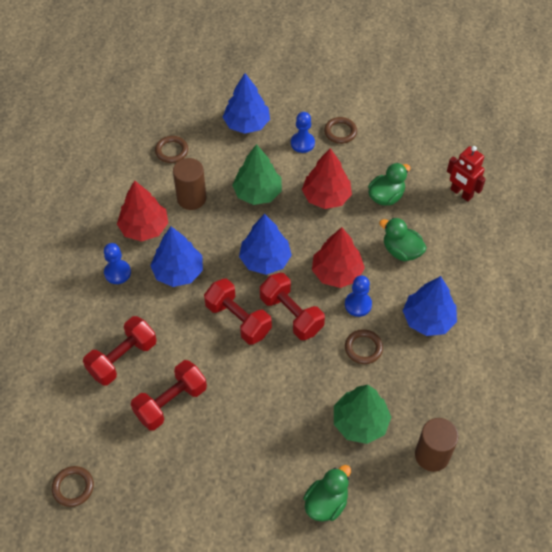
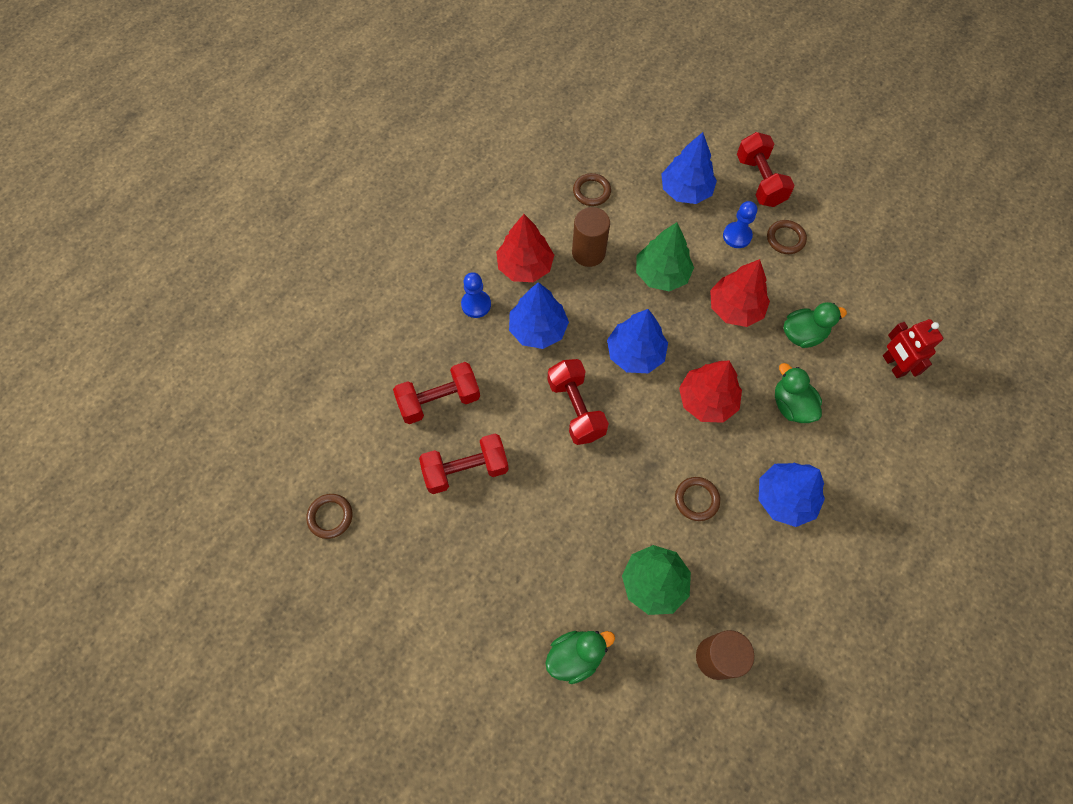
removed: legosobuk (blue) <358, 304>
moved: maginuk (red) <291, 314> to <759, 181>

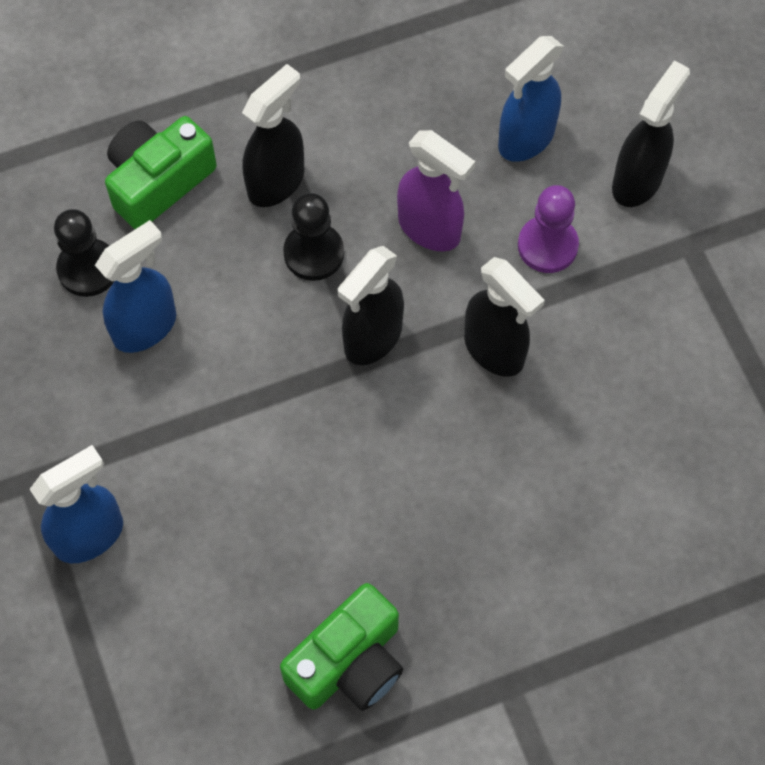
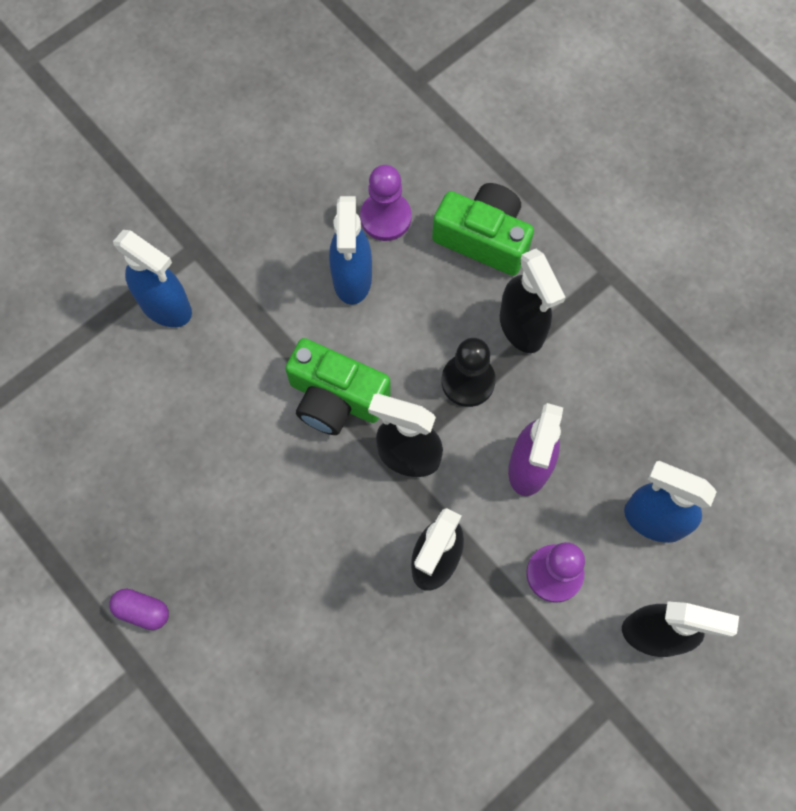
added: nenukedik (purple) <142, 611>
moved: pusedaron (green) <349, 662> to <336, 397>
recoloured: legosobuk (black) <88, 269> to legosobuk (purple) <385, 217>
turned: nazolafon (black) <276, 182> = <522, 328> 45 degrees clockwise; nazolafon (blue) <146, 327> = <352, 279> 60 degrees clockwise

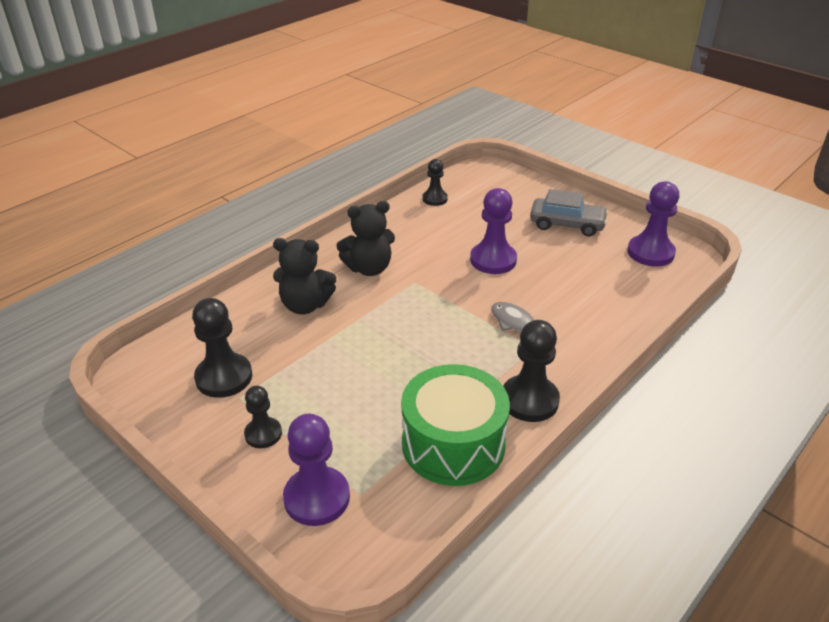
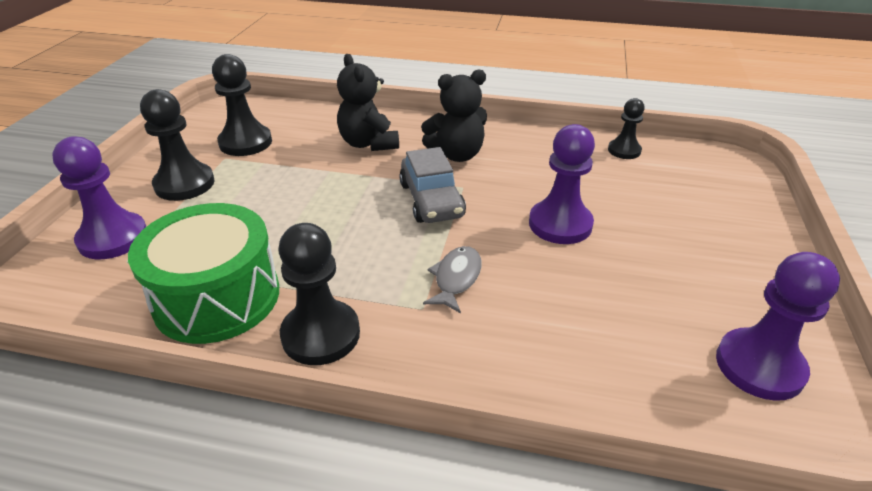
moved: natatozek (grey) <567, 224> to <431, 200>
turned: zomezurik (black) <369, 268> = <456, 155> 60 degrees counterclockwise
resized: legosobuk (black) <263, 434> = <184, 184> x1.64

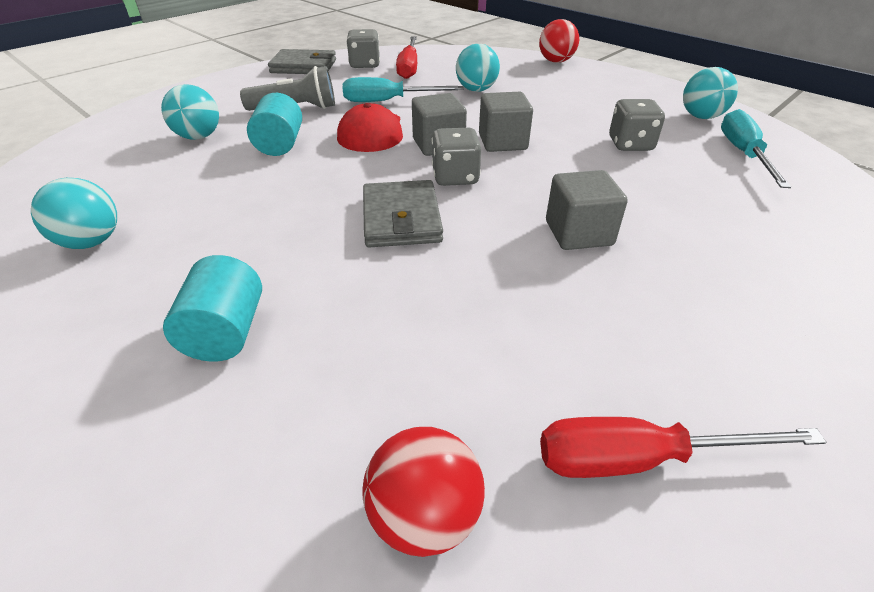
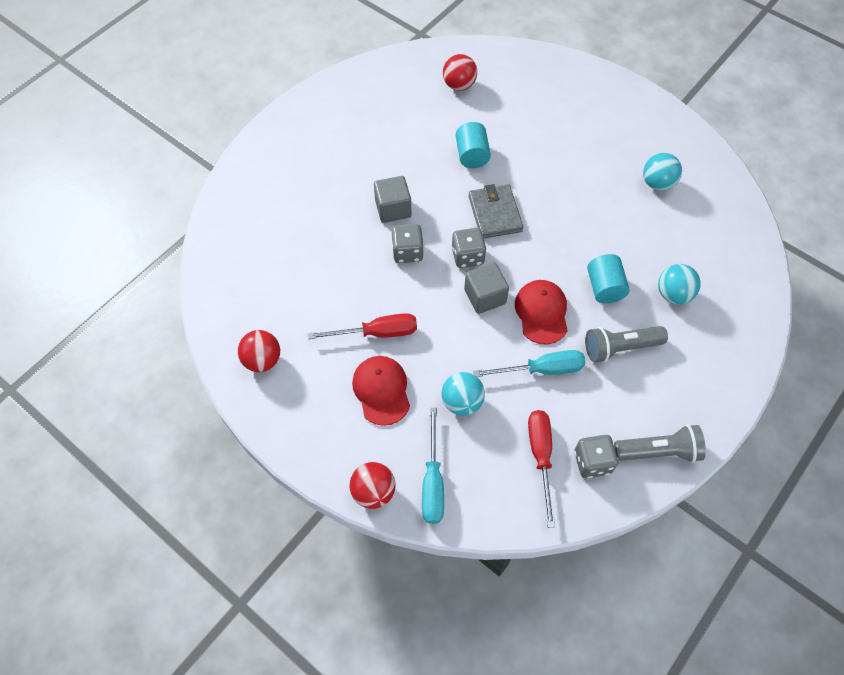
removed: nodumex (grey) <502, 142>
added: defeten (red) <381, 390>
moved: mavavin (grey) <630, 144> to <407, 252>; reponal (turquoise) <743, 154> to <432, 481>; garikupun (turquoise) <226, 332> to <472, 155>; reponal (red) <639, 458> to <377, 333>
replaced: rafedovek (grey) <304, 66> to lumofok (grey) <658, 451>
recoloured: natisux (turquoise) <701, 117> to natisux (red) <262, 360>

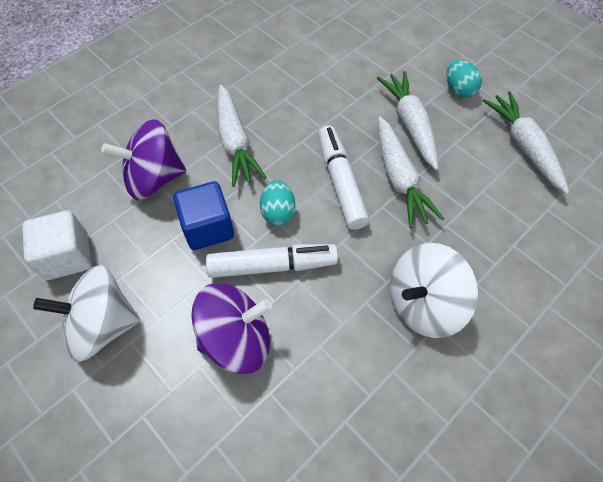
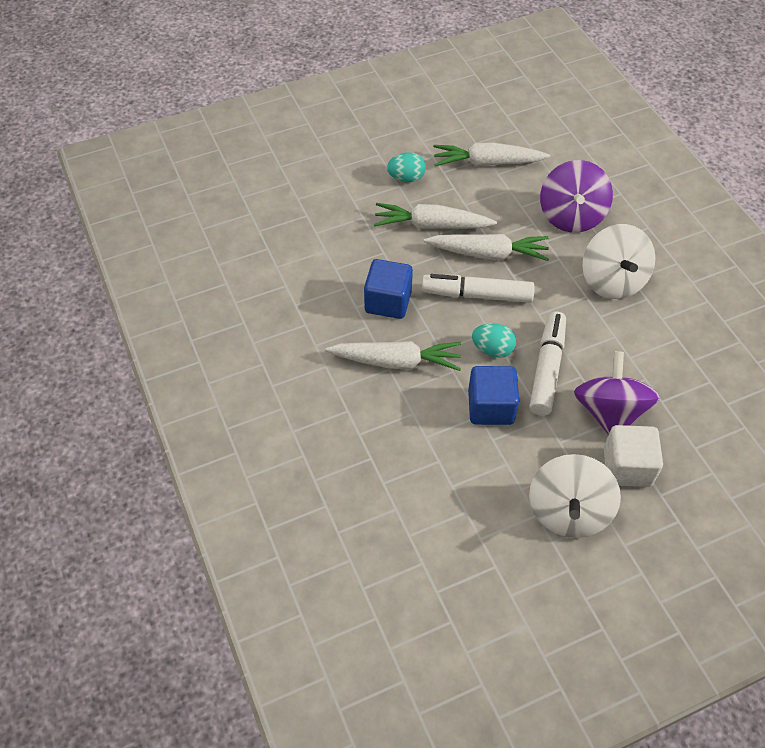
added: nodumex (blue) <388, 302>
moved: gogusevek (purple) <154, 178> to <571, 216>; nodumex (white) <67, 256> to <627, 467>

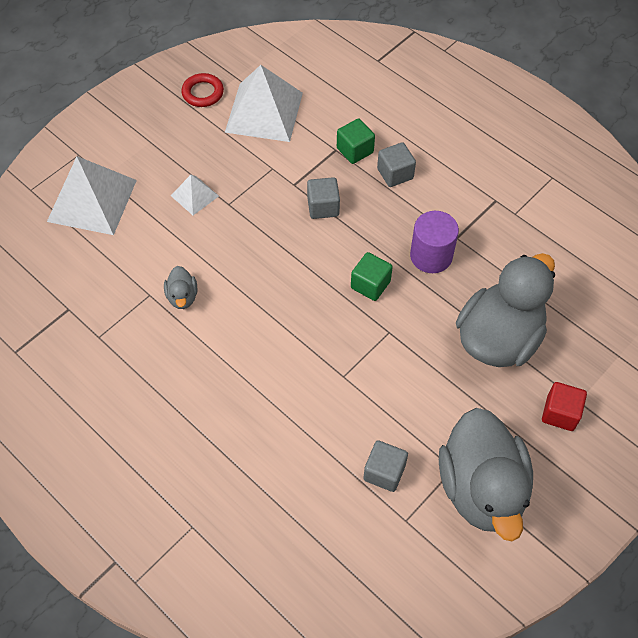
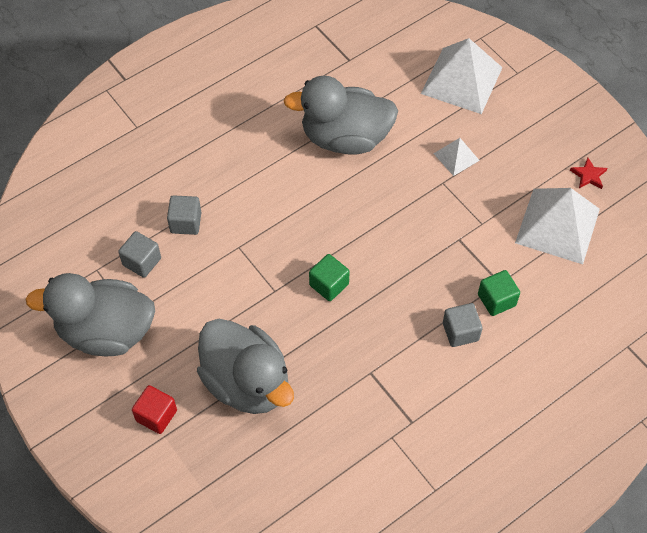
removed: garikupun (purple) <431, 256>
moved: nodumex (grey) <323, 207> to <186, 222>
replaced: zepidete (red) <203, 93> to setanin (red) <588, 175>
resized: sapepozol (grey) <182, 297> = <345, 138> x2.40

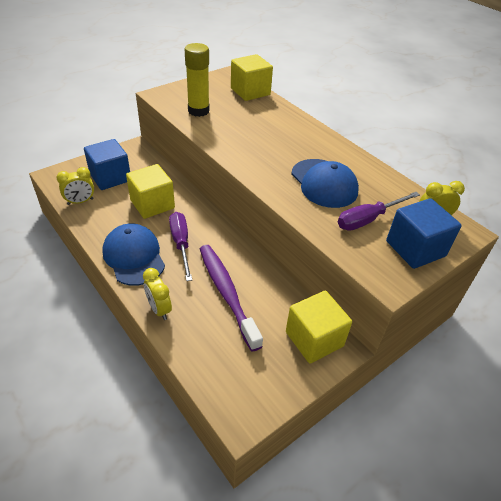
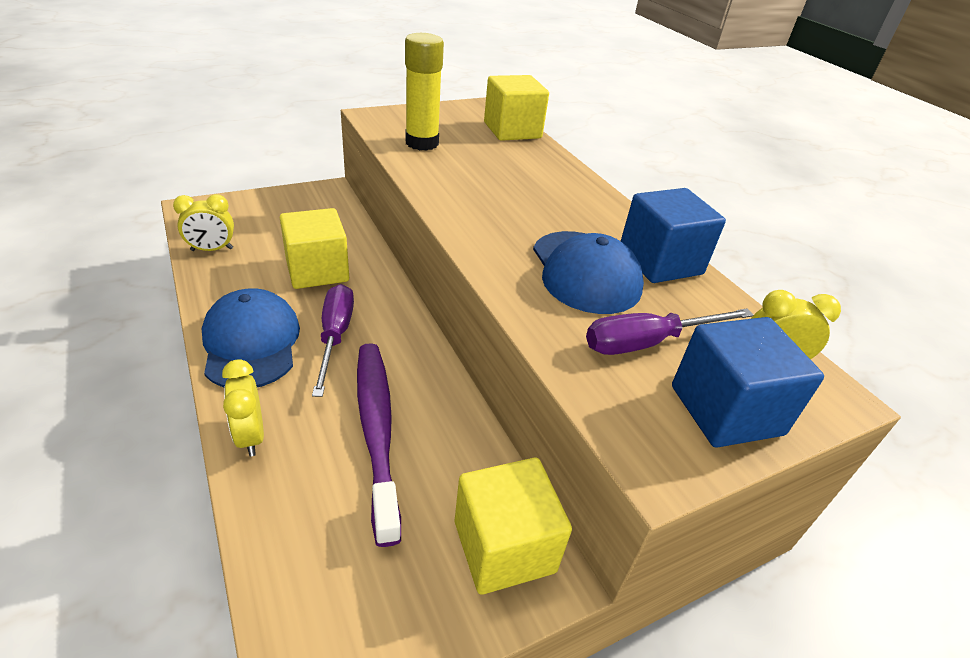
moved: nodumex (blue) <110, 177> to <660, 262>

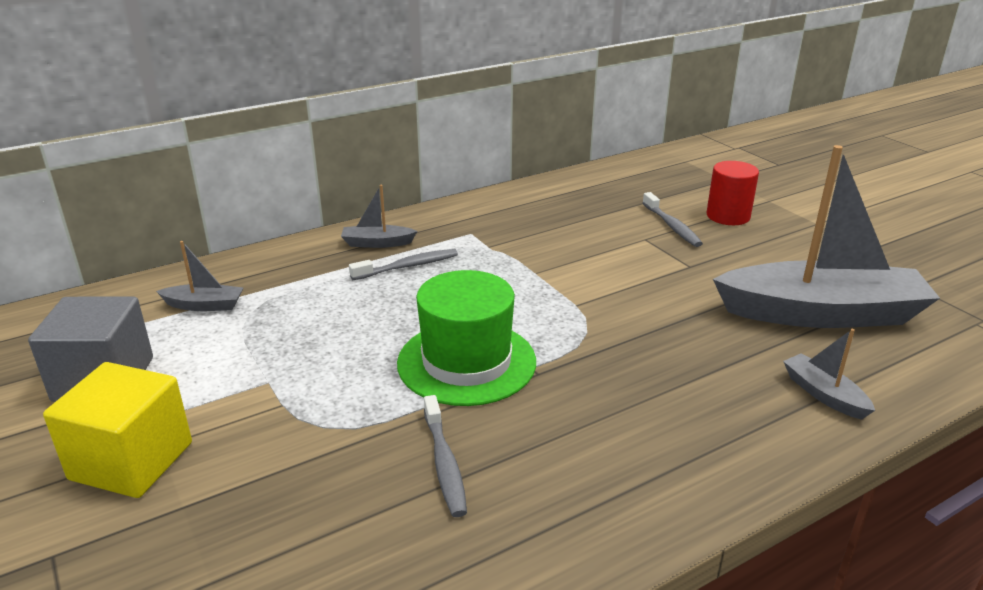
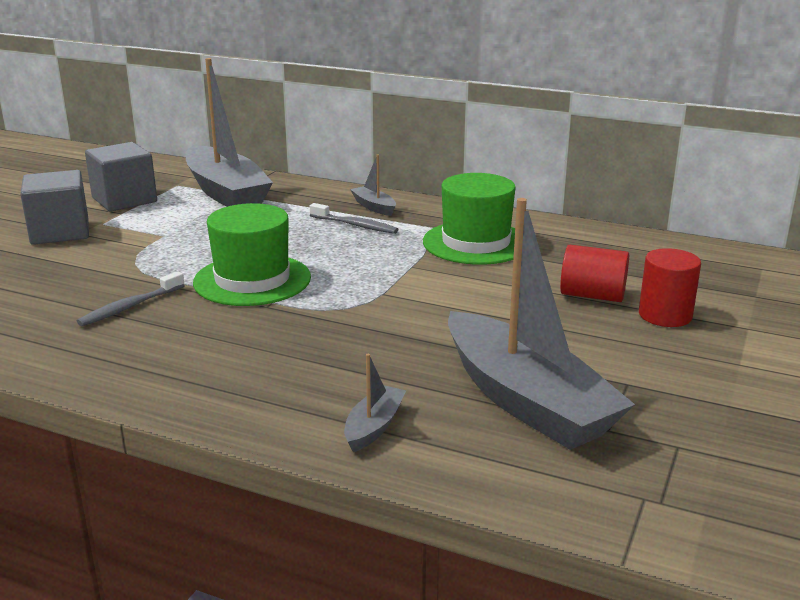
added: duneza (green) <476, 243>
replaced: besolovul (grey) <672, 226> to garikupun (red) <592, 295>
recoloured: nodumex (yellow) <131, 461> to nodumex (grey) <60, 232>
resized: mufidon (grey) <204, 305> = <226, 193> x2.41

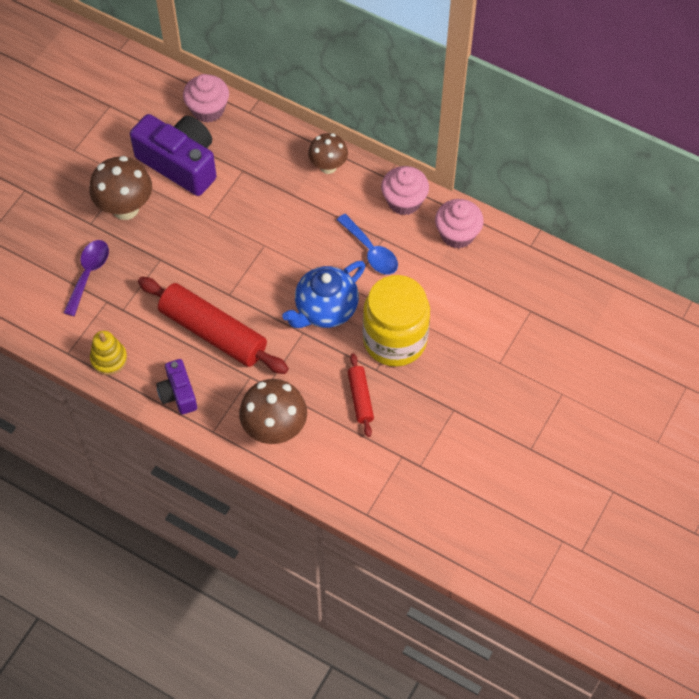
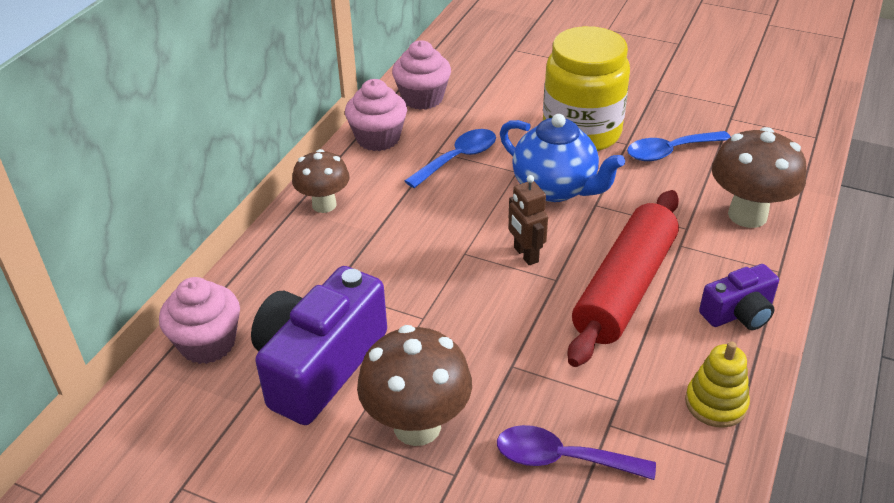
added: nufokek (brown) <525, 255>
replaced: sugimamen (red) <360, 398> to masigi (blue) <670, 151>

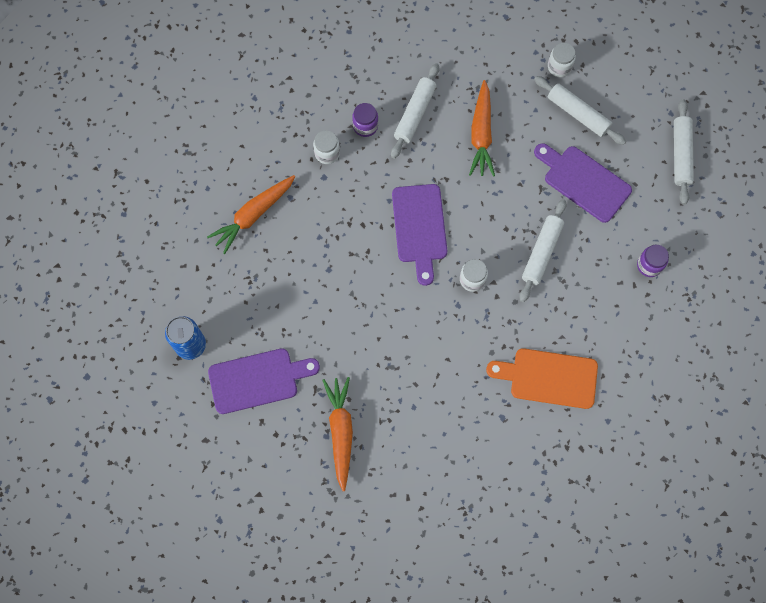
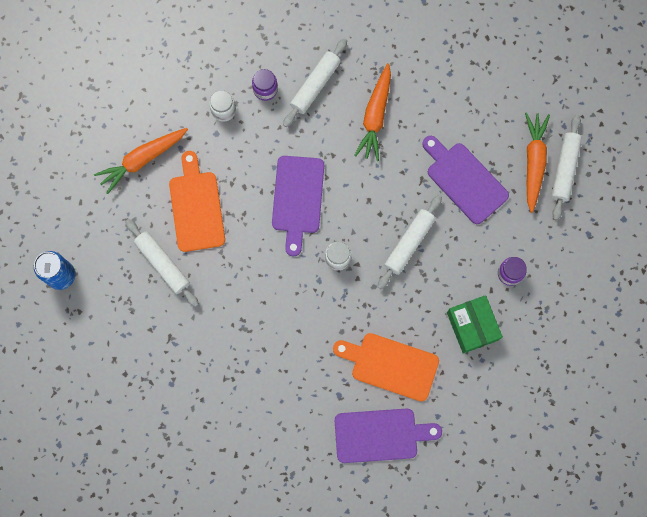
removed: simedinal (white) <559, 67>
added: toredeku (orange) <196, 207>; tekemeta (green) <472, 326>
moved: sugimamen (white) <578, 114> to <162, 264>; toredeku (purple) <258, 380> to <380, 435>; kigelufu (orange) <340, 432> to <533, 162>

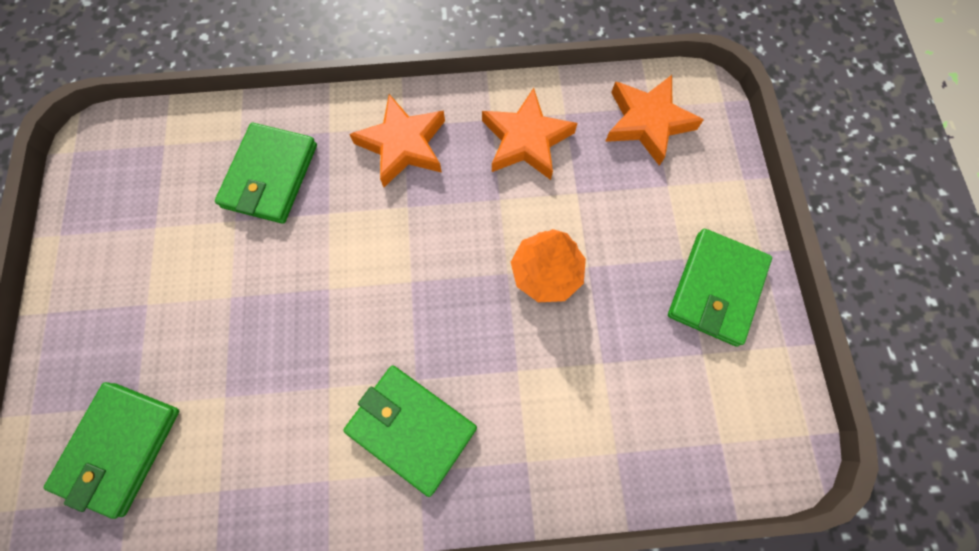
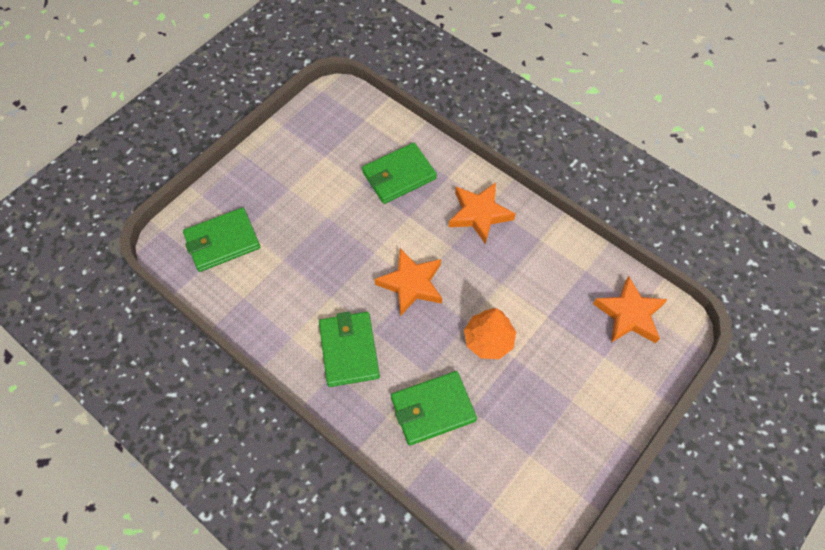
moved: setanin (orange) <526, 140> to <411, 284>; rafedovek (green) <716, 288> to <433, 409>

